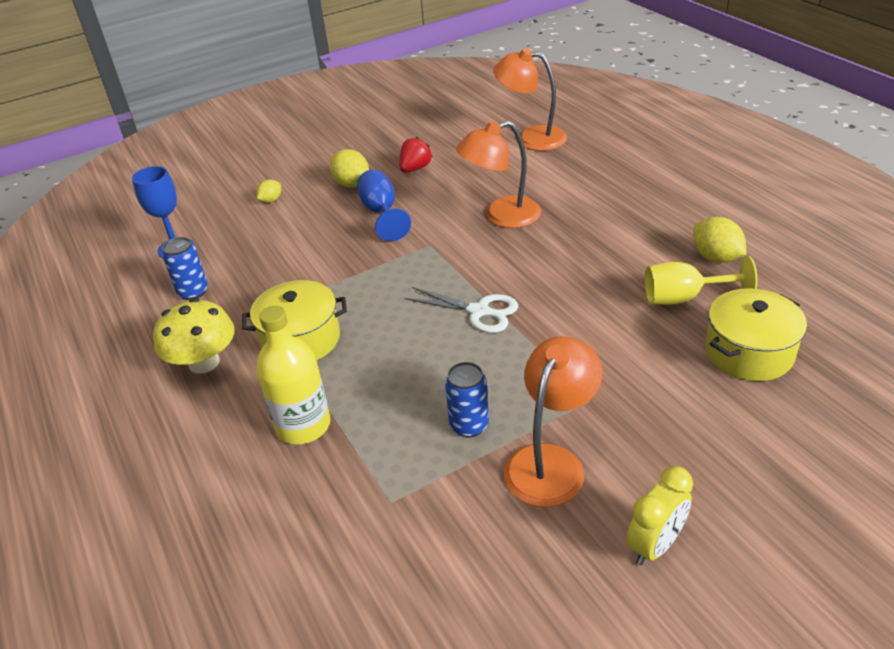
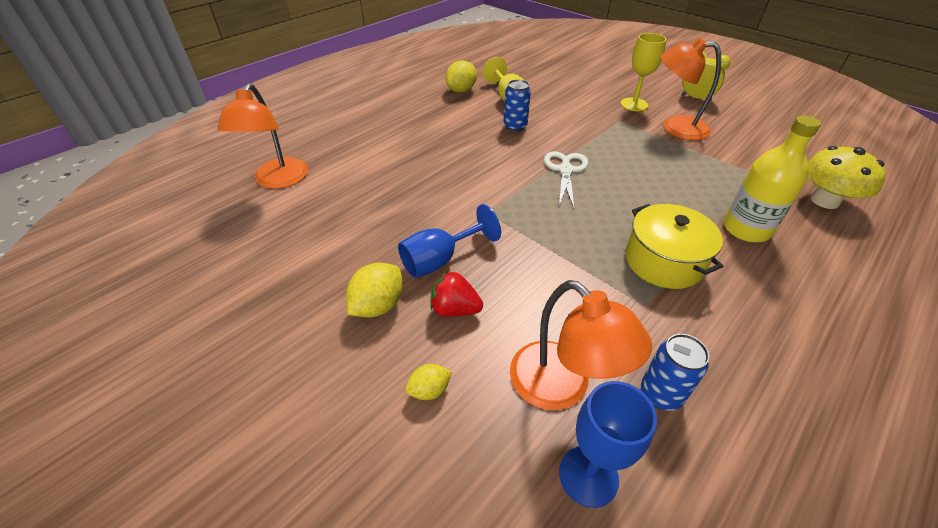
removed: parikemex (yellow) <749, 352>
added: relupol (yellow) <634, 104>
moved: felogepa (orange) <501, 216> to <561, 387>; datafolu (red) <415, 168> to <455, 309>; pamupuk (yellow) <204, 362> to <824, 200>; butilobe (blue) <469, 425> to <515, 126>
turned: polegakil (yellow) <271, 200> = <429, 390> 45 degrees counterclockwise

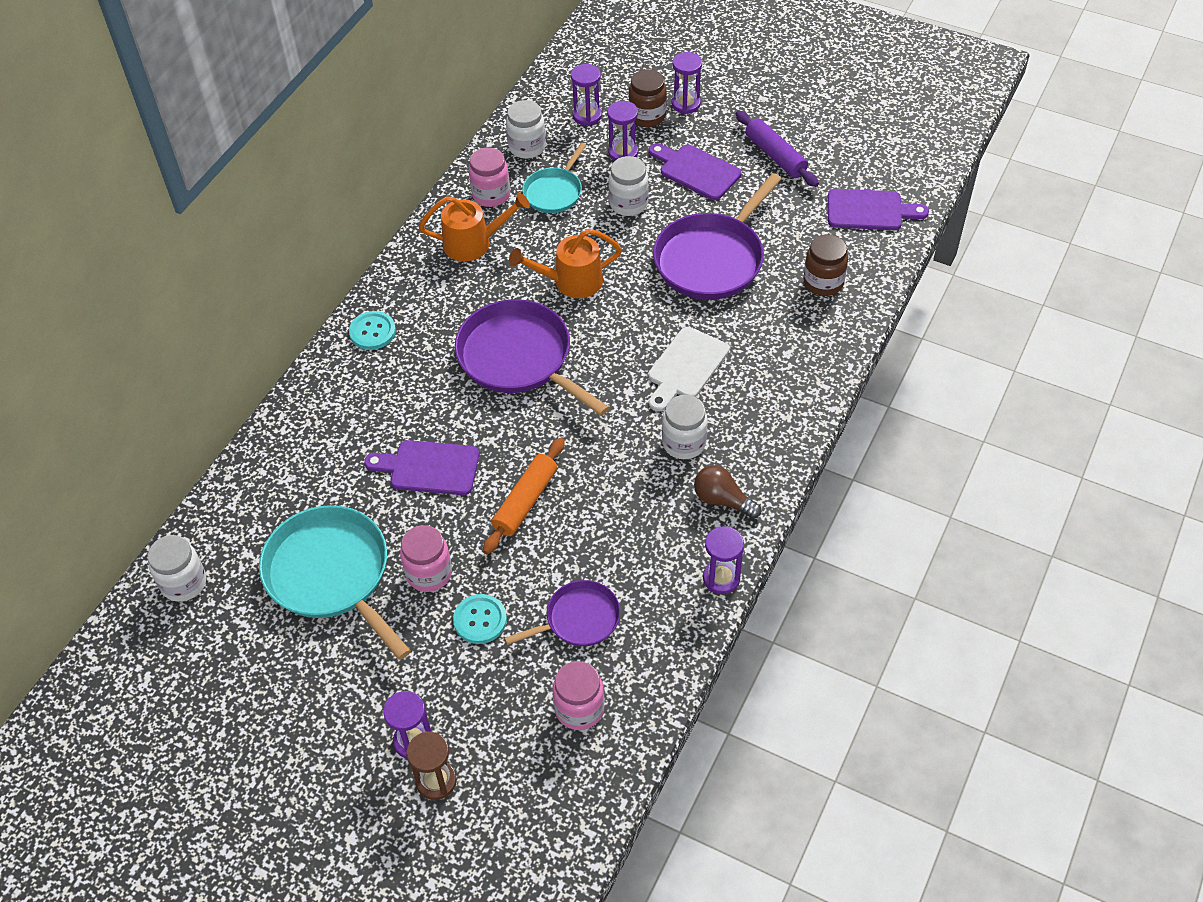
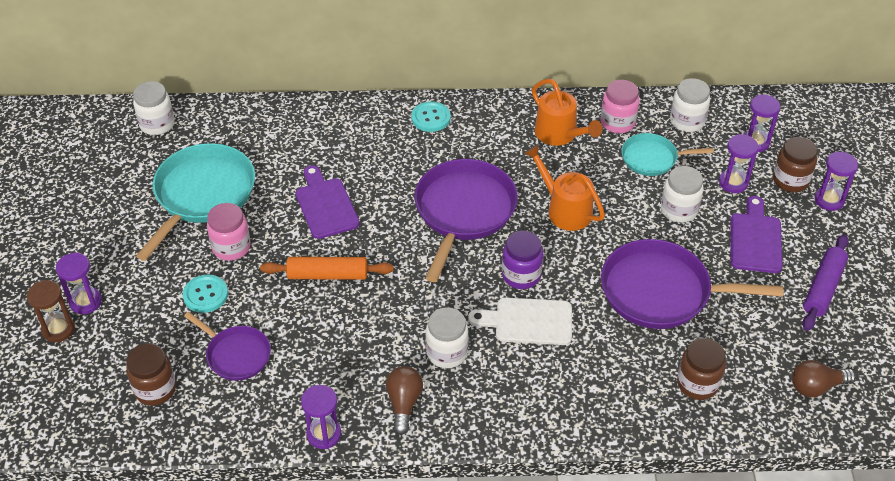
added: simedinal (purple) <521, 275>
replaced: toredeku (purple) <869, 210> to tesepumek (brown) <816, 387>
recoloured: simedinal (pink) <579, 709> to simedinal (brown) <155, 389>

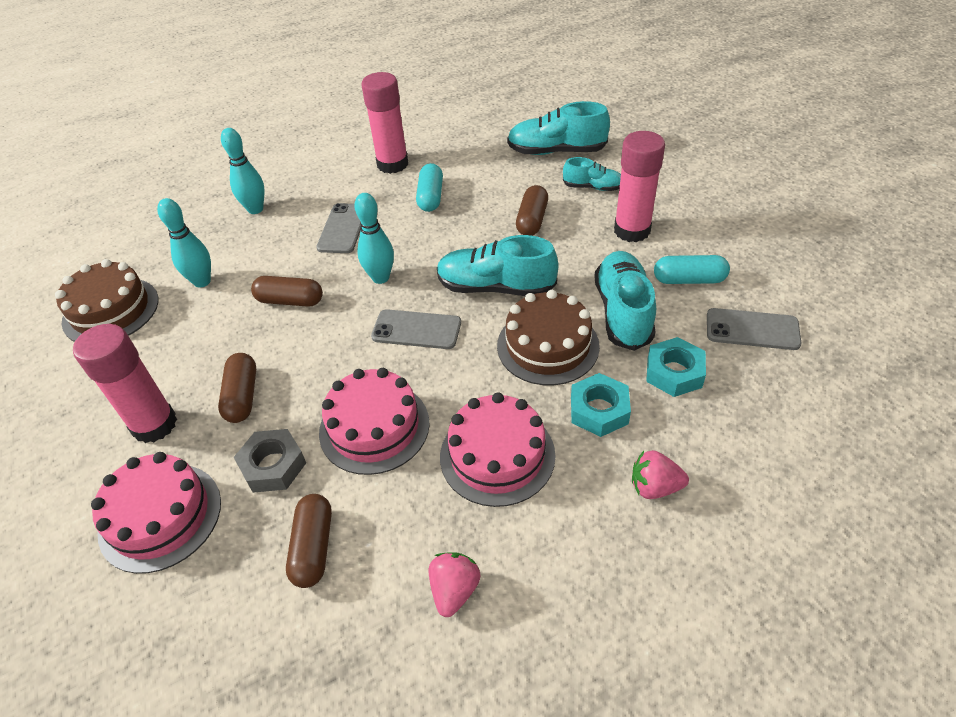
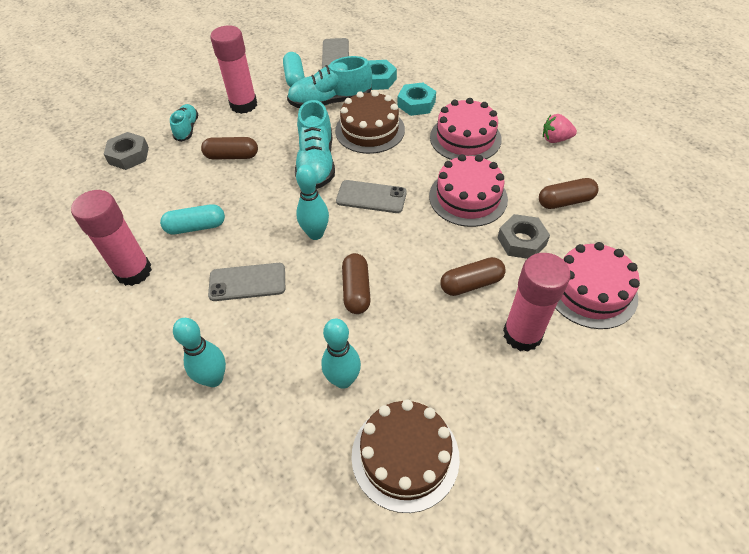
removed: datafolu (pink) <654, 487>
replaced: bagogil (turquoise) <556, 151> to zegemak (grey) <129, 155>
turned: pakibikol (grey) <416, 329> = <371, 197> 75 degrees counterclockwise

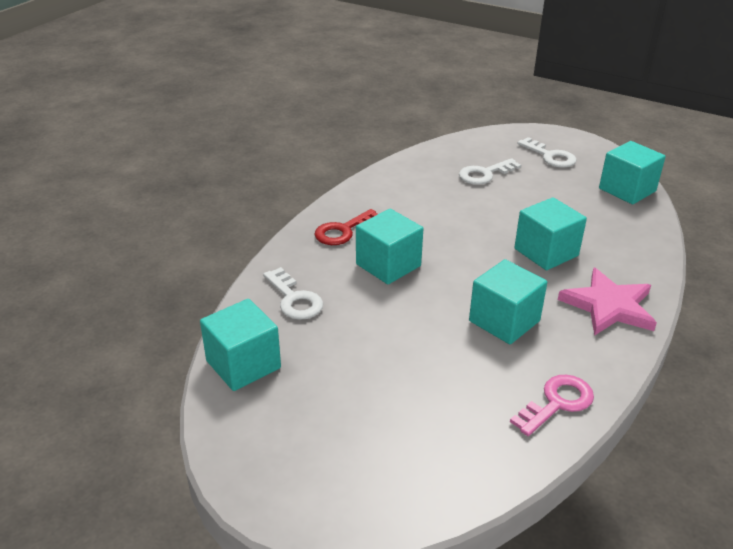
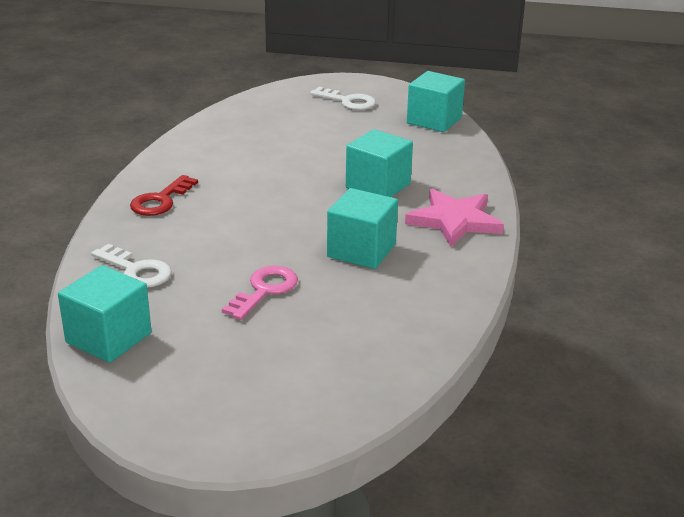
removed: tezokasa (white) <485, 174>; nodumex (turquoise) <388, 265>
moved: tezokasa (pink) <557, 403> to <264, 290>

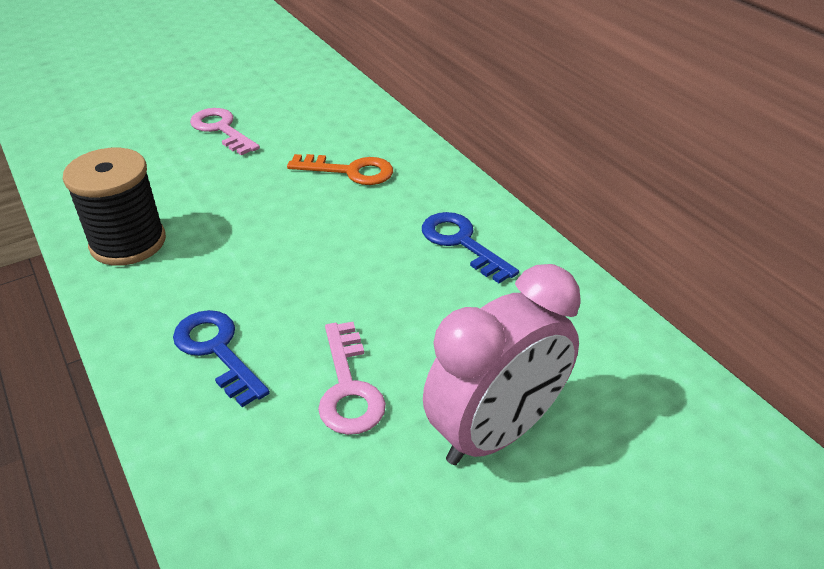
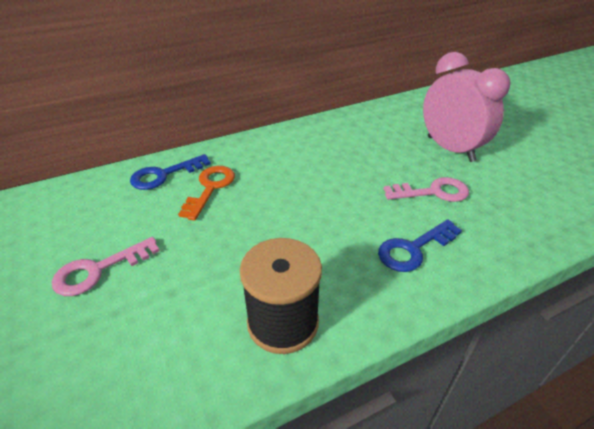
moved: tezokasa (blue) <461, 243> to <164, 175>

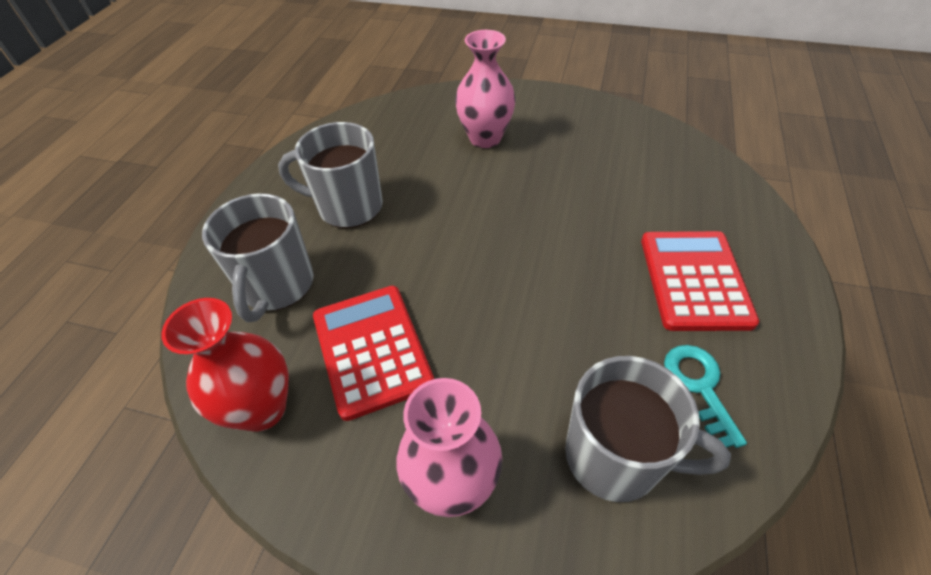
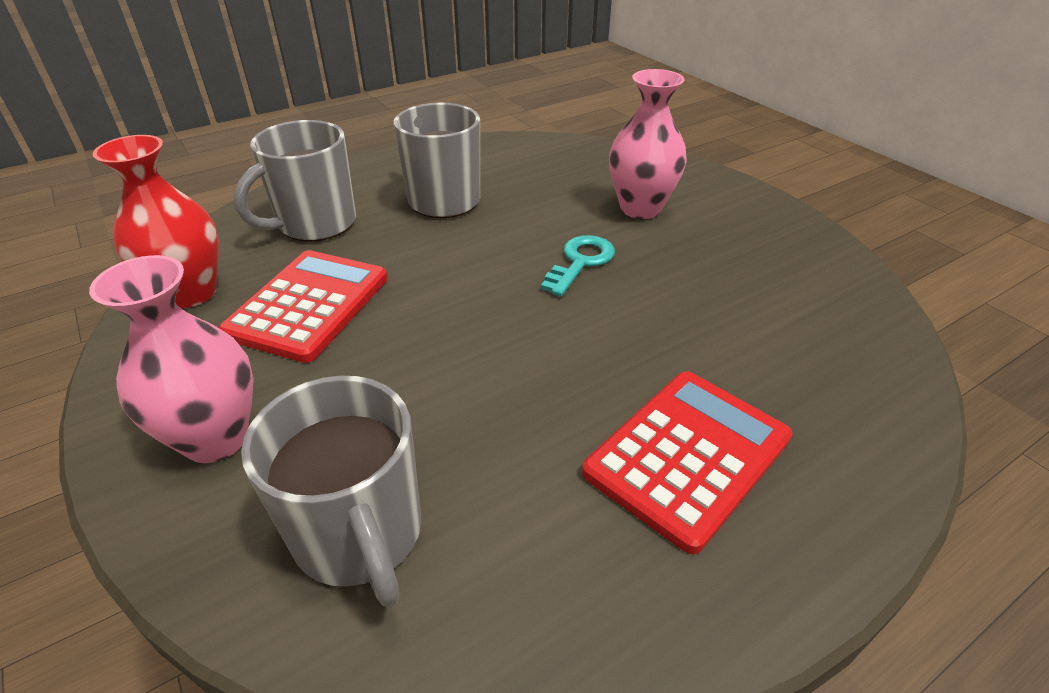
moved: tezokasa (turquoise) <699, 386> to <580, 262>

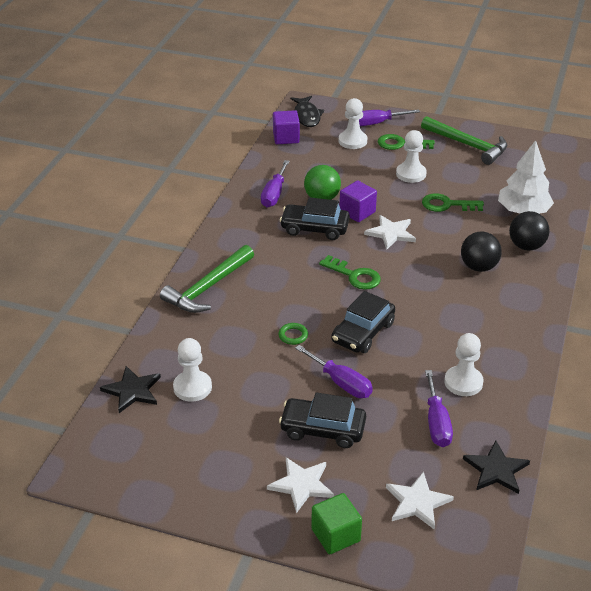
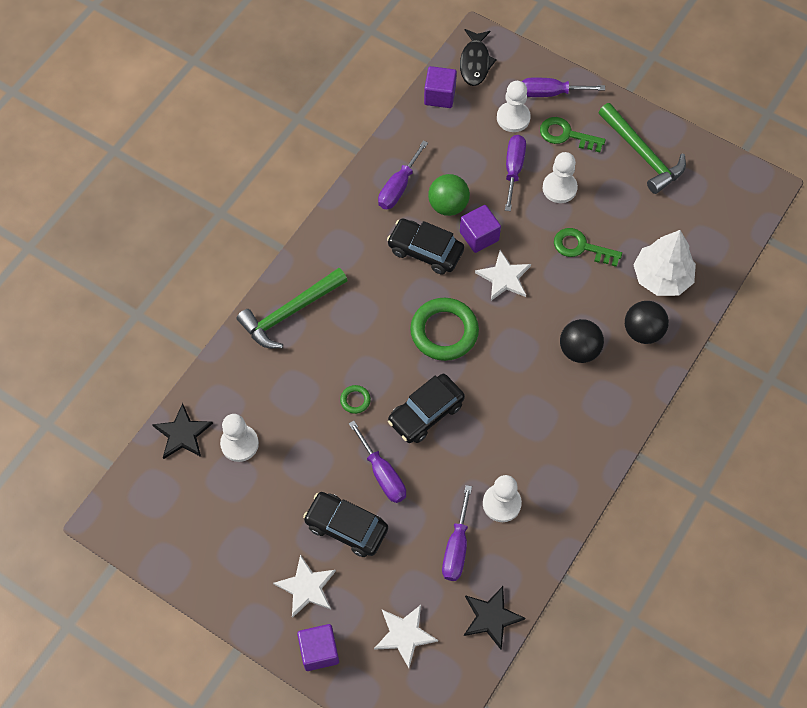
added: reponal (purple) <513, 169>
replaced: tezokasa (green) <354, 276> to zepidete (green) <444, 332>
recoloured: nodumex (green) <335, 535> to nodumex (purple) <319, 651>

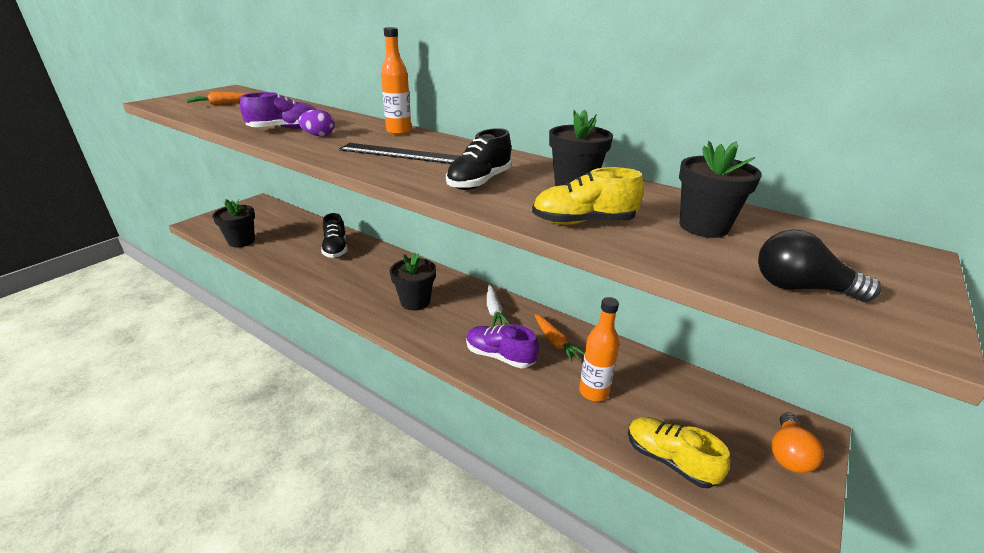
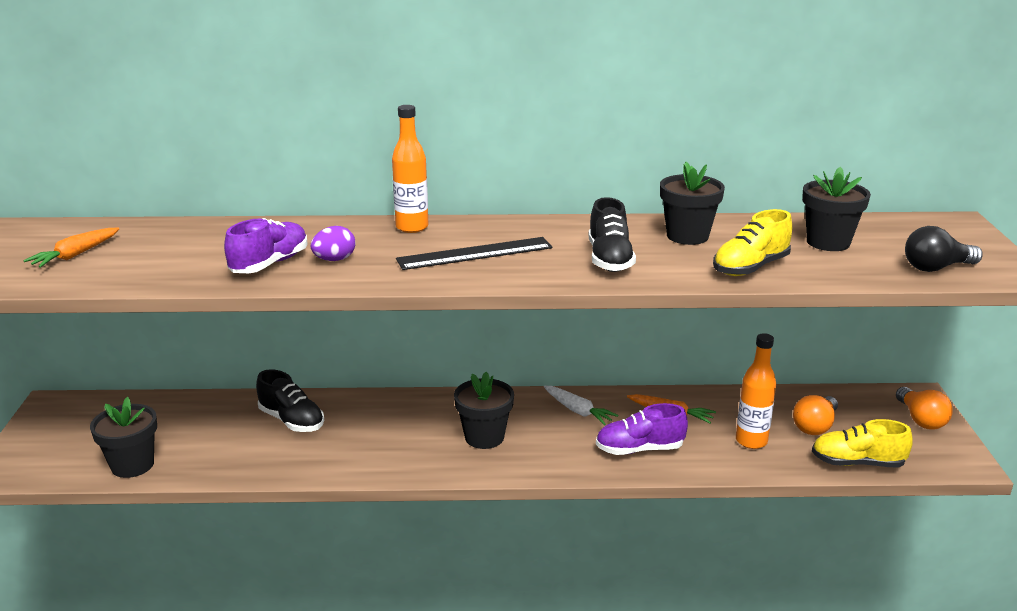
added: tesepumek (orange) <815, 426>

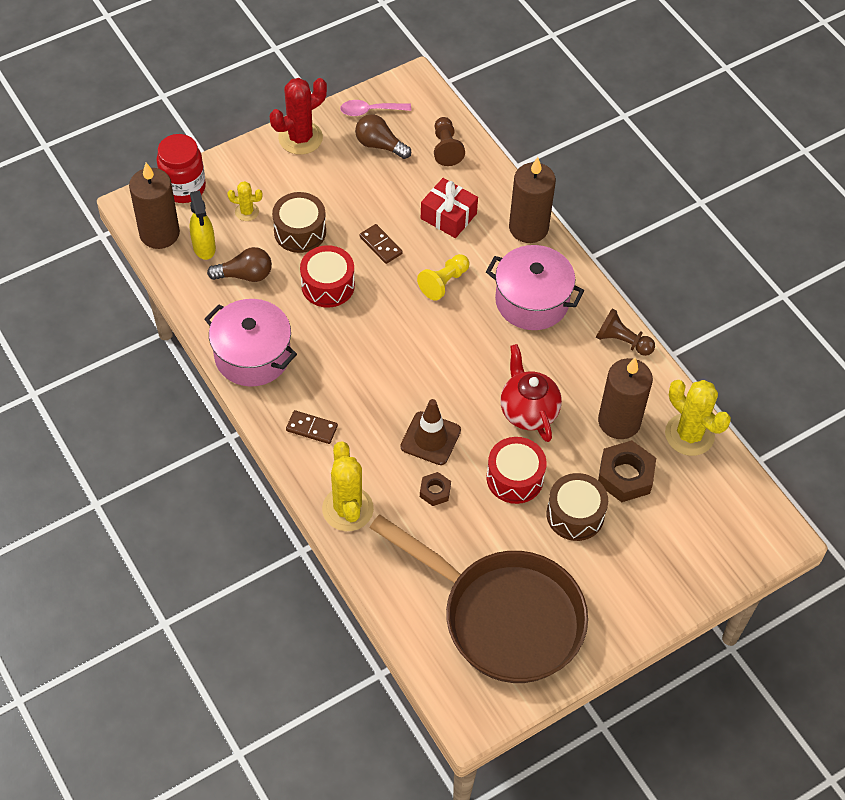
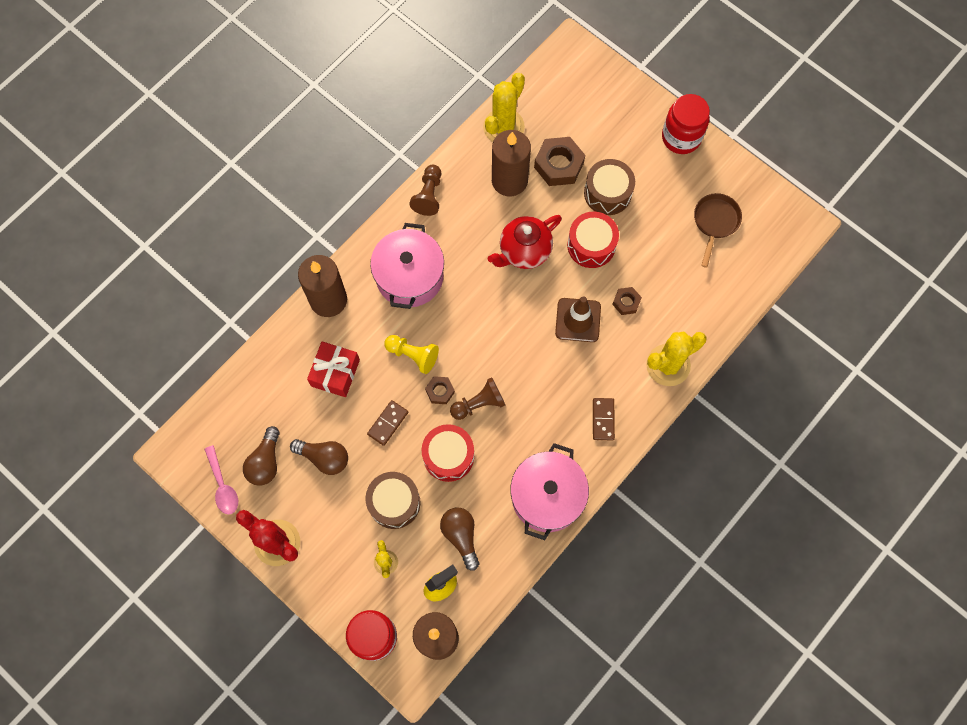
added: simedinal (red) <681, 137>; zegemak (brown) <440, 391>; tesepumek (brown) <324, 458>
moved: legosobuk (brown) <446, 148> to <479, 403>
resized: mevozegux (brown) <503, 617> = <715, 222> x0.43

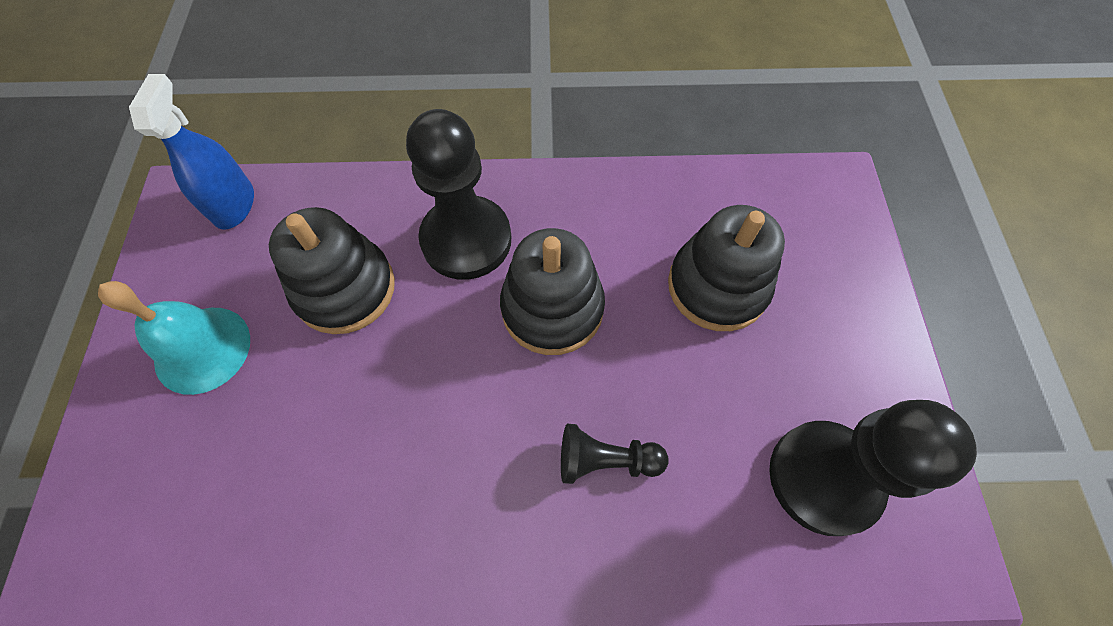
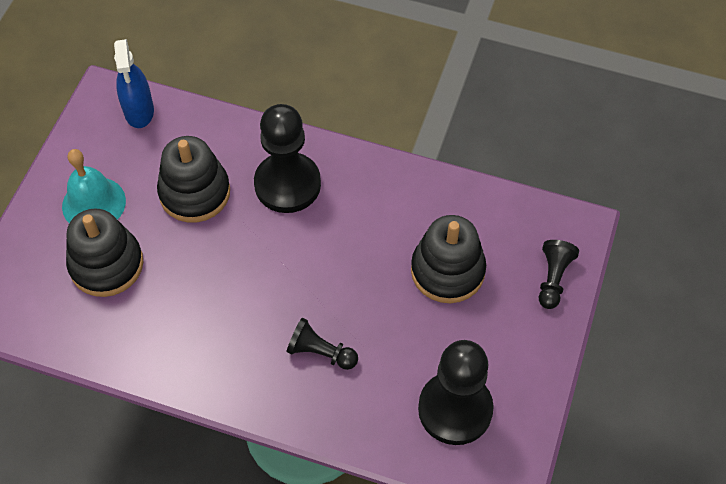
added: legosobuk (black) <553, 279>
moved: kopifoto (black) <552, 308> to <106, 264>
turned: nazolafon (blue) <234, 204> = <139, 111> 150 degrees clockwise

